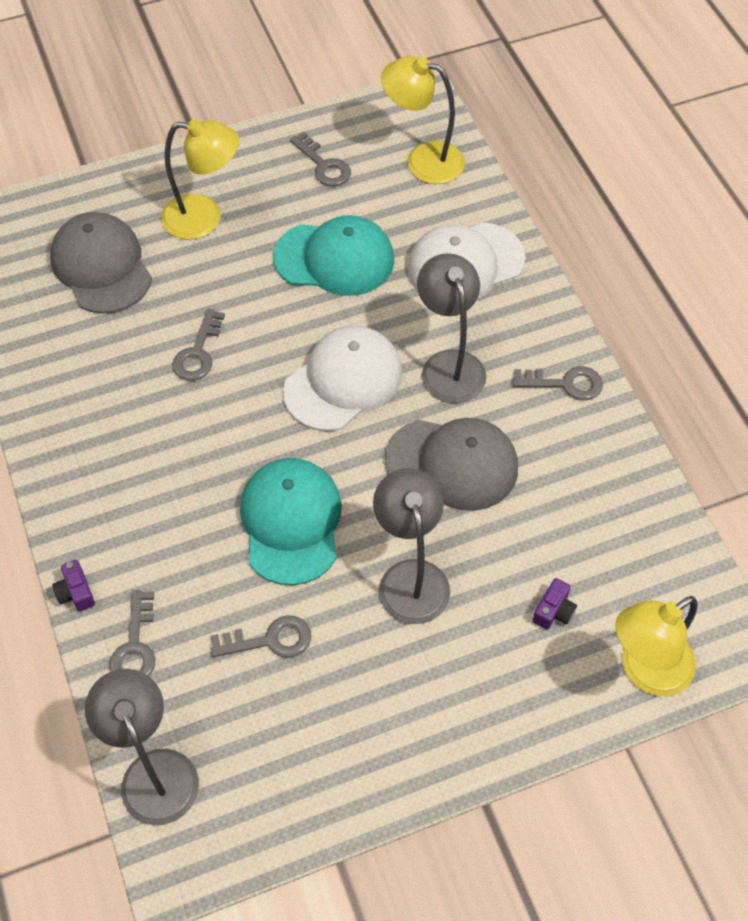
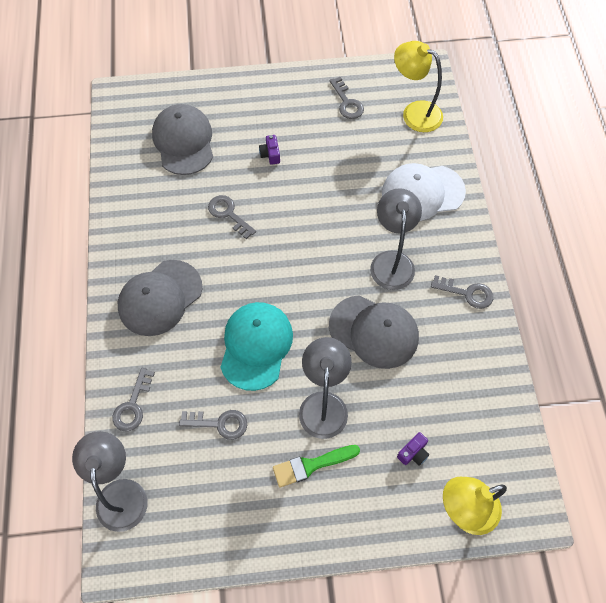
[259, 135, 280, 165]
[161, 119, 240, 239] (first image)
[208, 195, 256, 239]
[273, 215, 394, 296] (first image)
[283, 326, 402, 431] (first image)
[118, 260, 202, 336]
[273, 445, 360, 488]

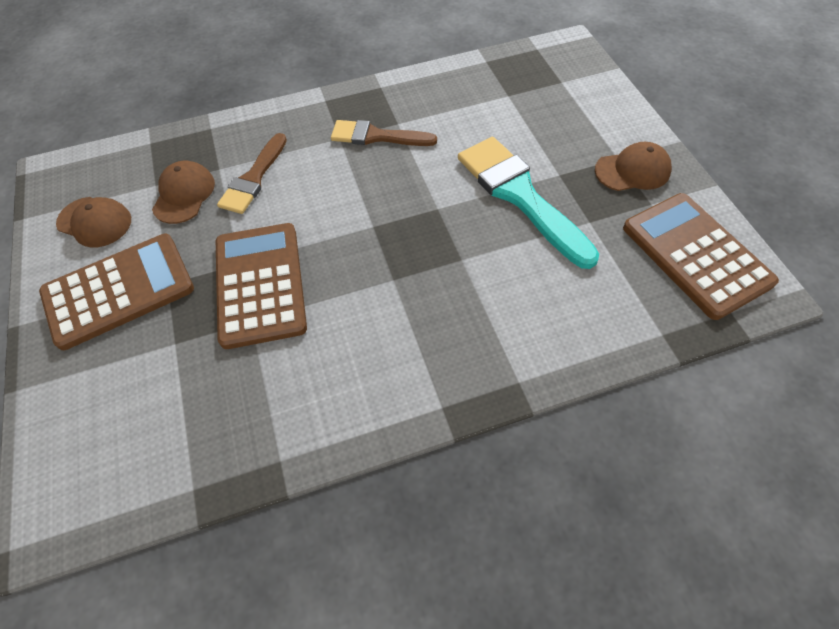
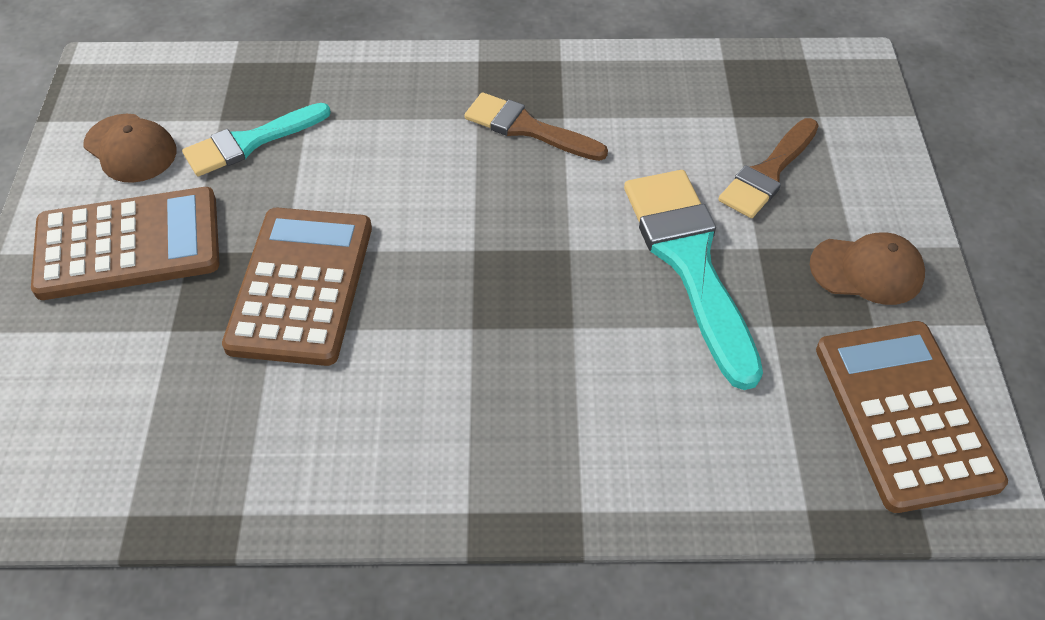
[182, 103, 331, 176]
[719, 118, 819, 218]

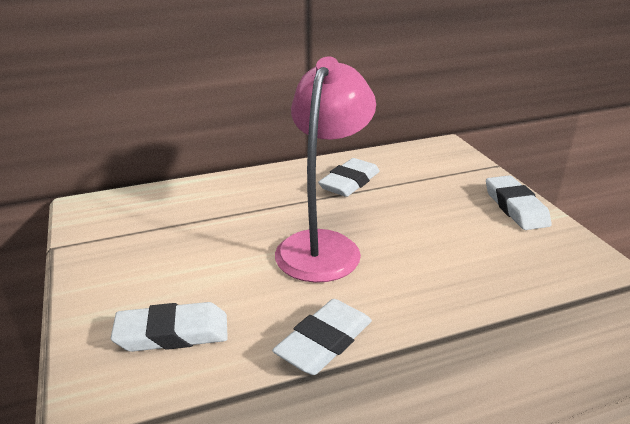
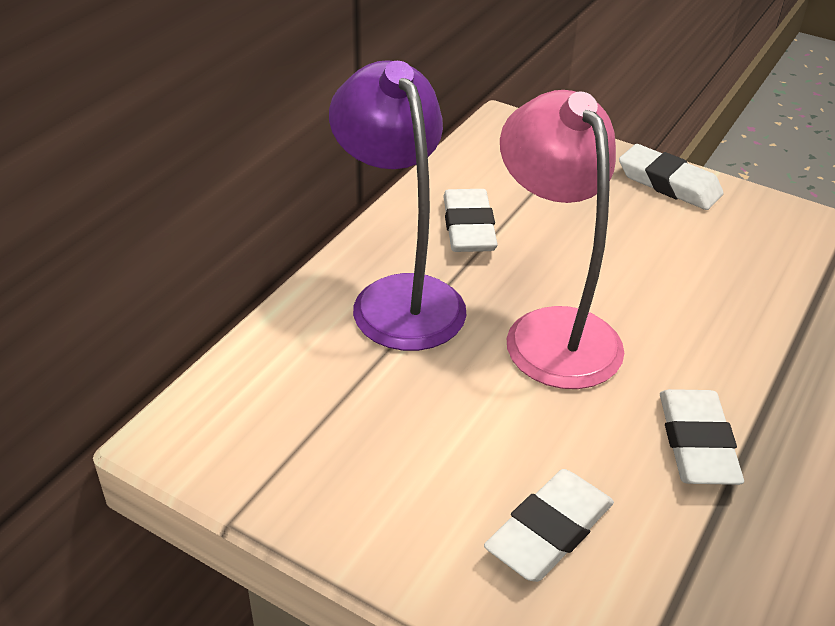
[329, 60, 467, 351]

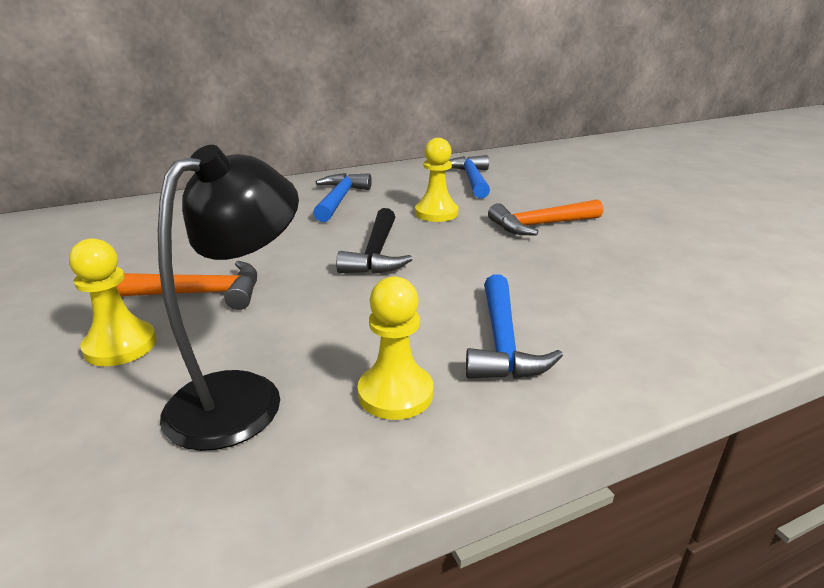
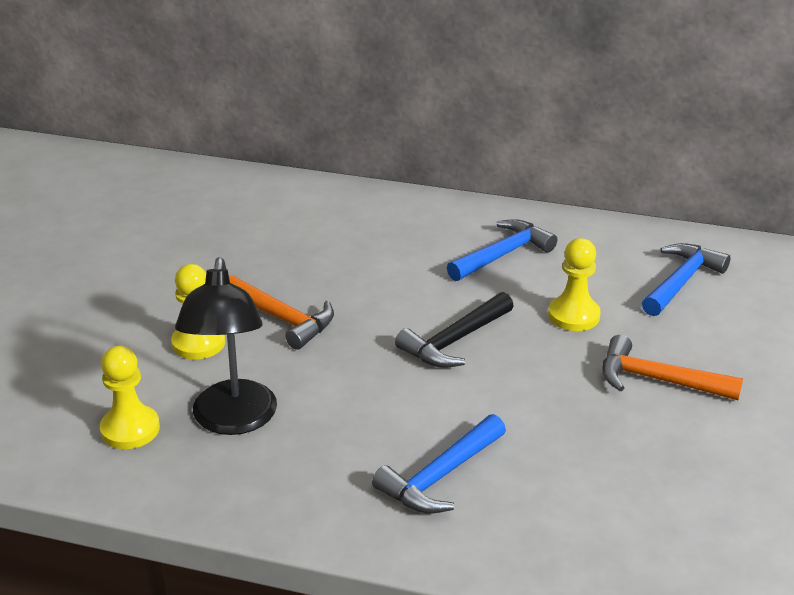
[175, 257, 277, 435]
[100, 346, 160, 449]

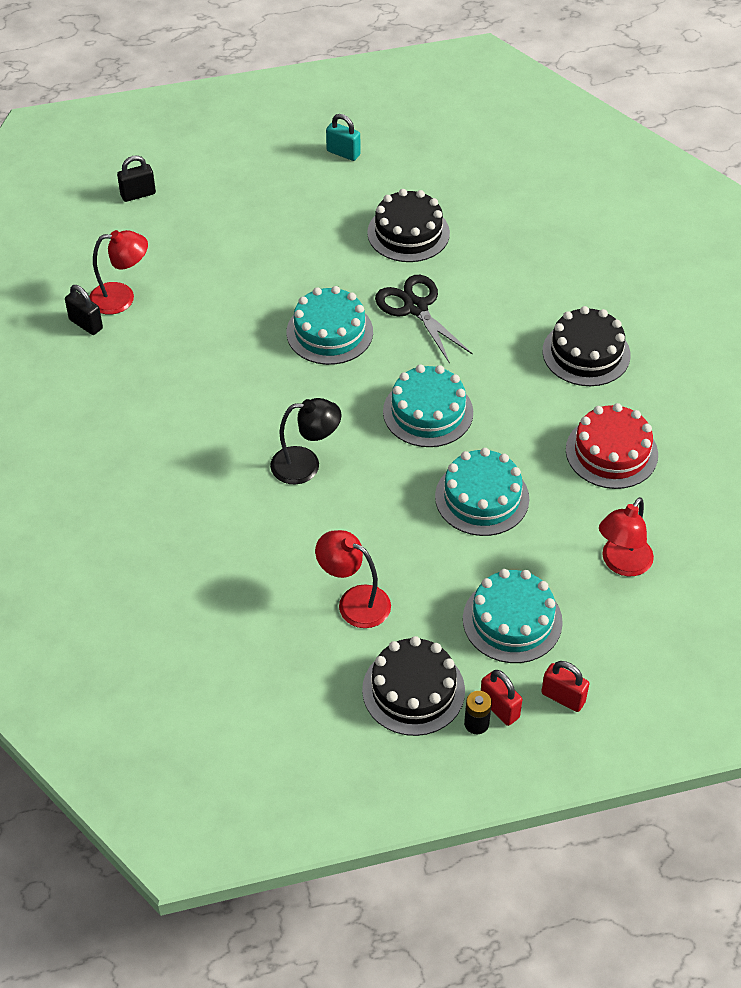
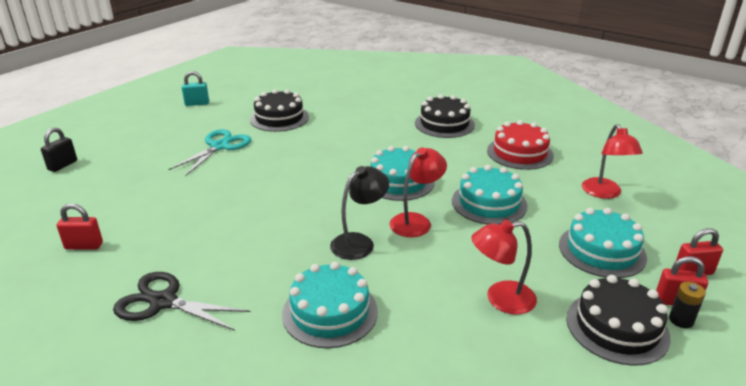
[57, 203, 103, 249]
[389, 147, 447, 237]
[282, 262, 378, 348]
[113, 272, 251, 331]
[168, 129, 251, 176]

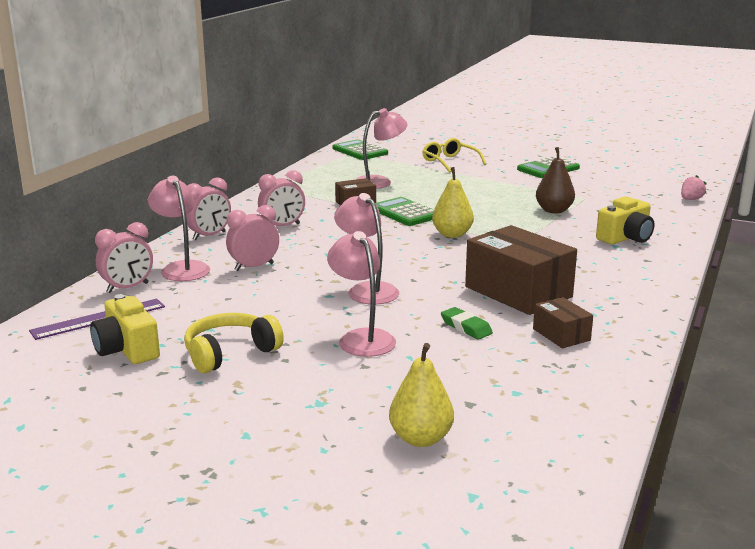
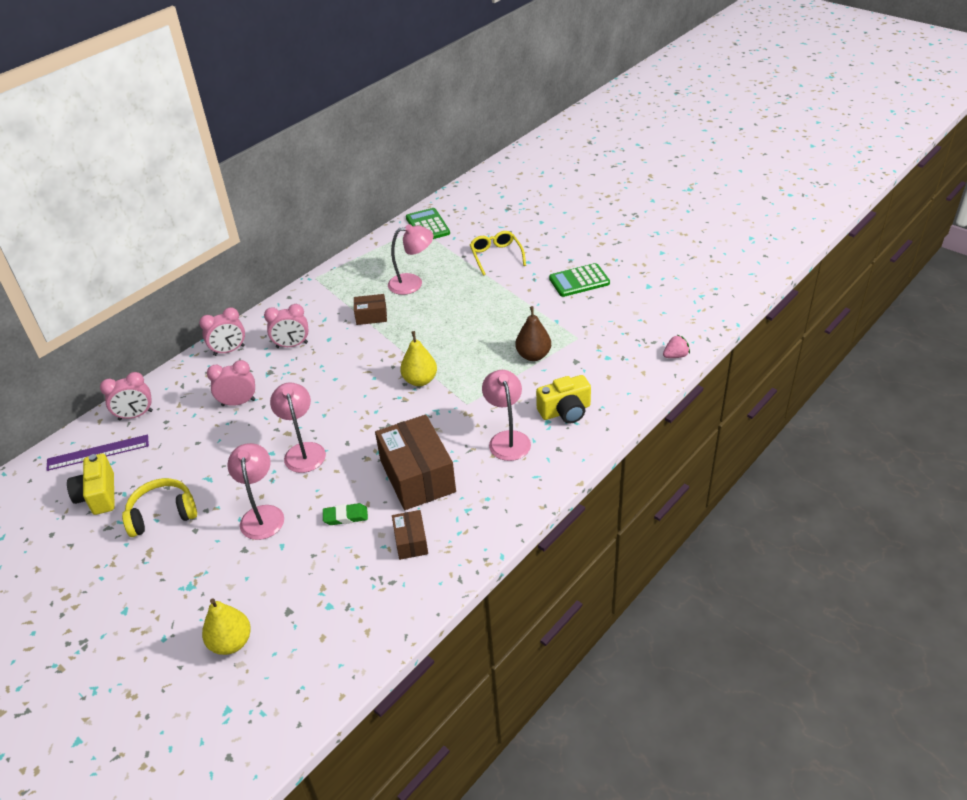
[482, 370, 531, 461]
[375, 197, 434, 226] (first image)
[323, 503, 368, 525]

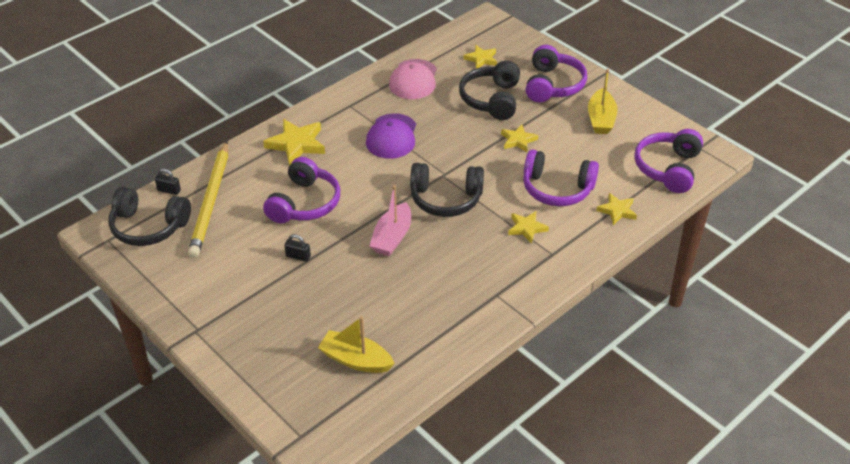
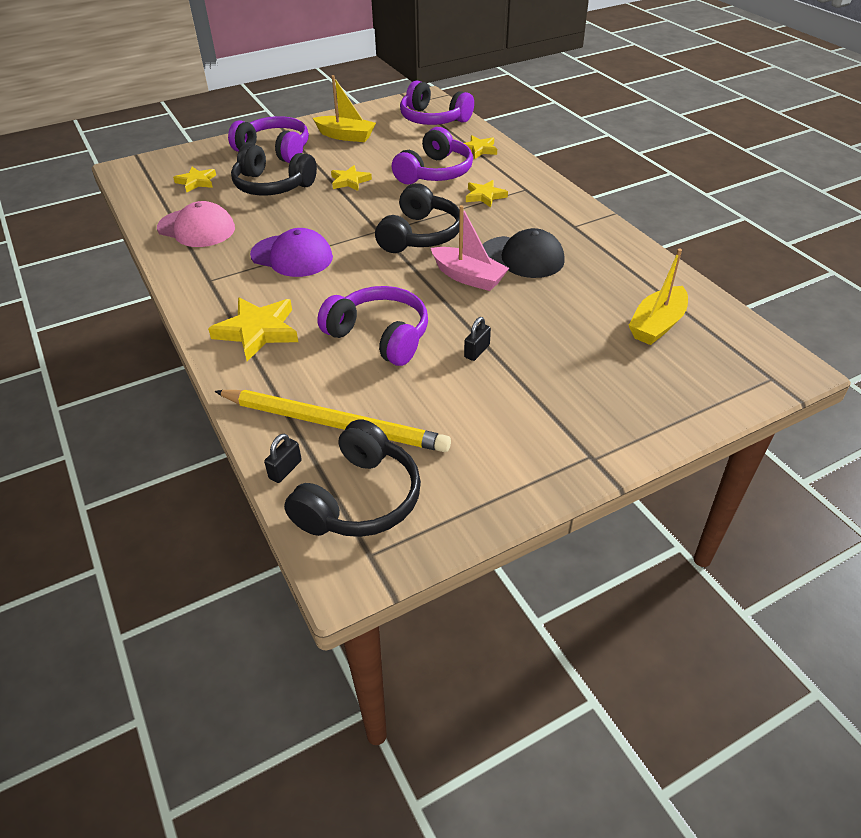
[483, 228, 565, 278]

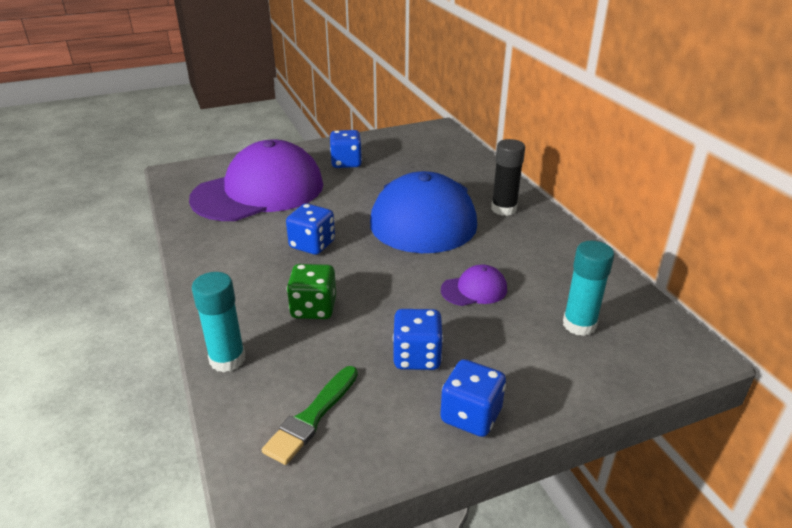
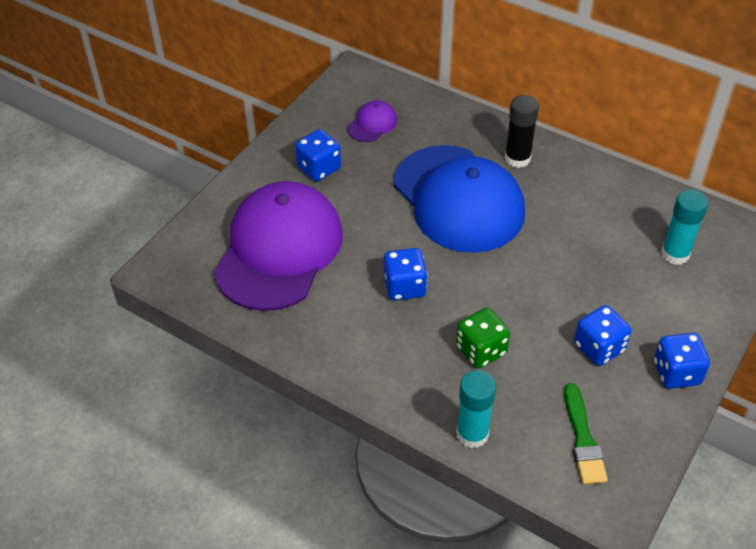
[347, 100, 397, 142]

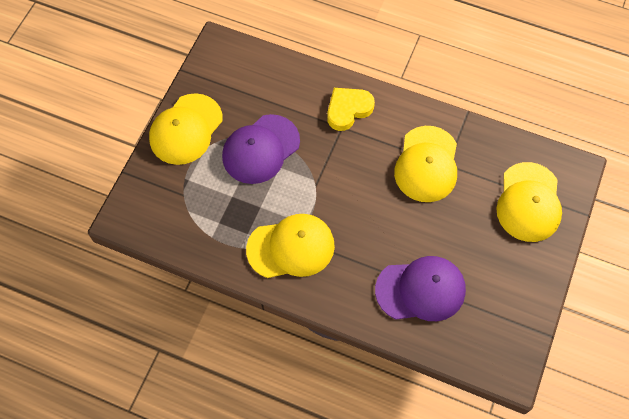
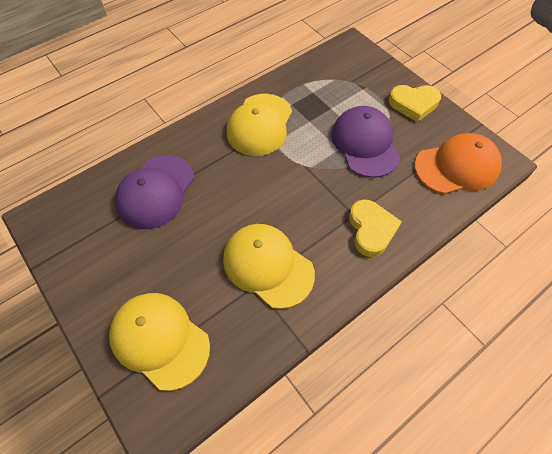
[389, 85, 441, 122]
[415, 133, 502, 194]

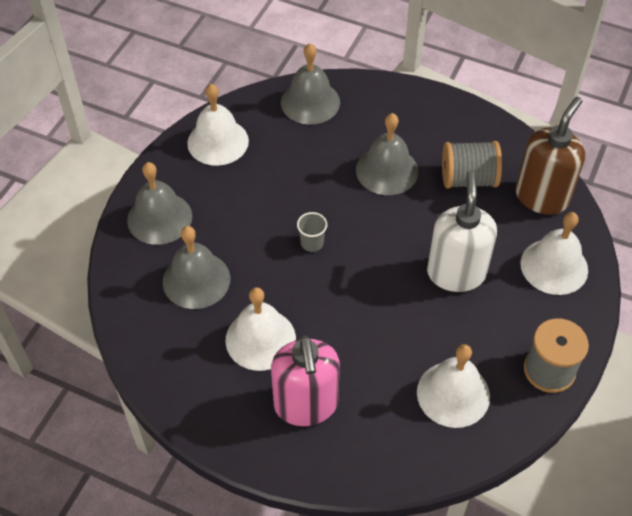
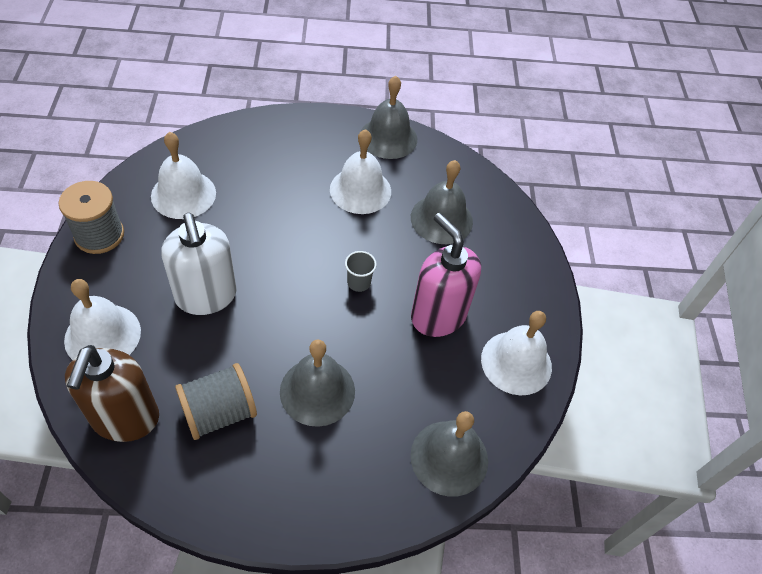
[361, 76, 417, 159]
[411, 213, 481, 337]

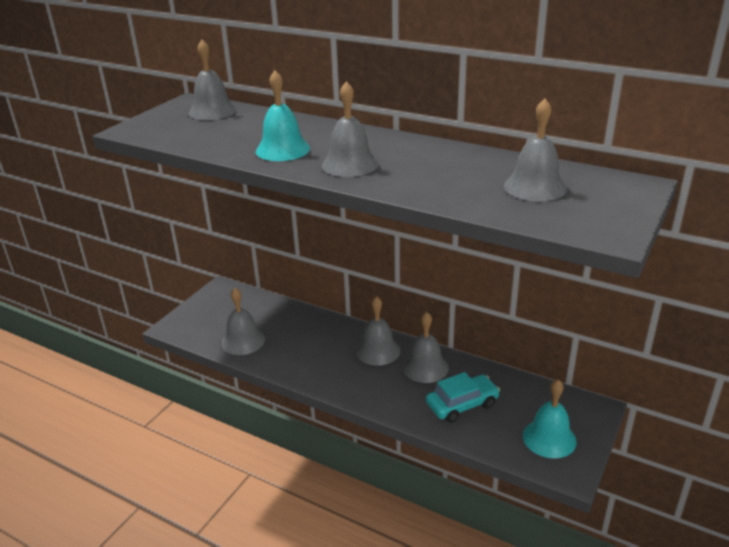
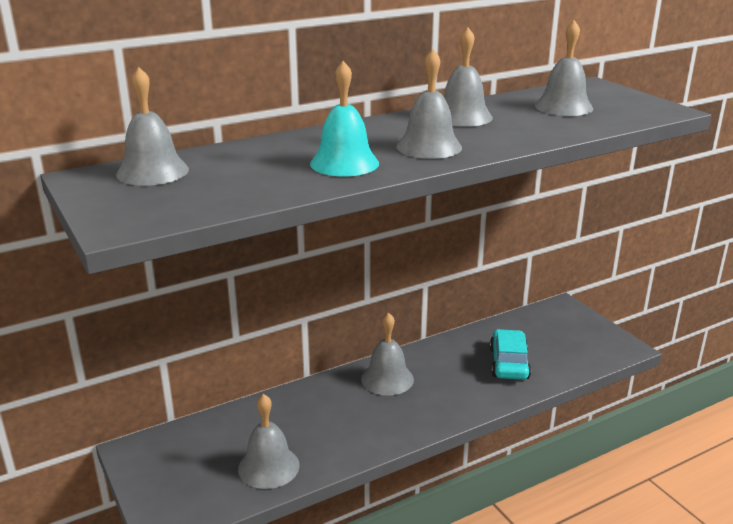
[444, 27, 493, 127]
[523, 379, 577, 458] (first image)

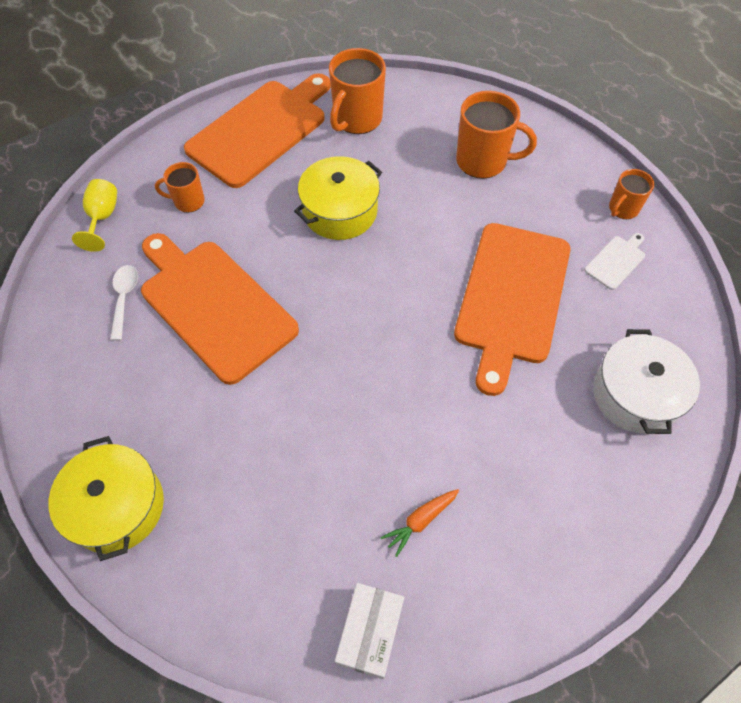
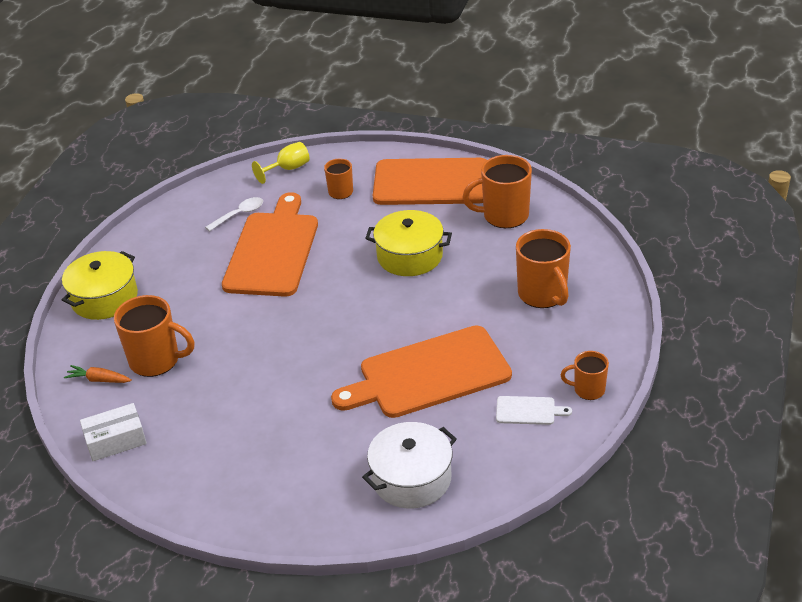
[64, 365, 132, 383]
[114, 295, 195, 377]

